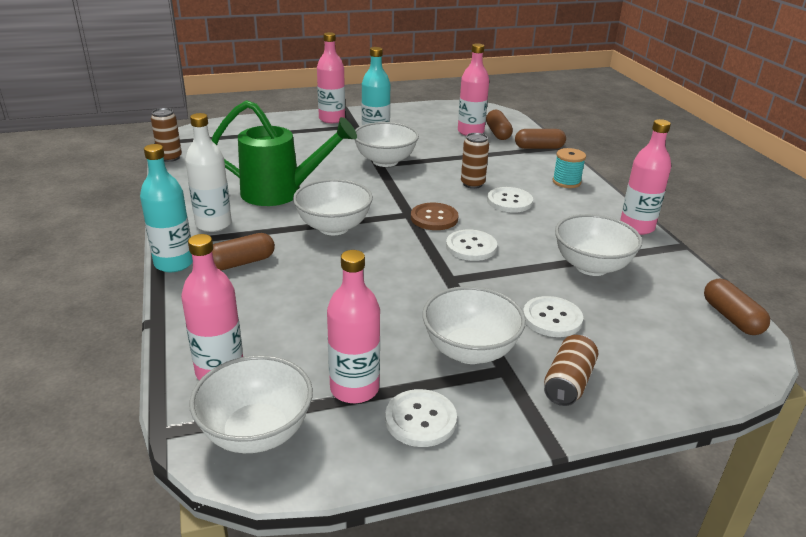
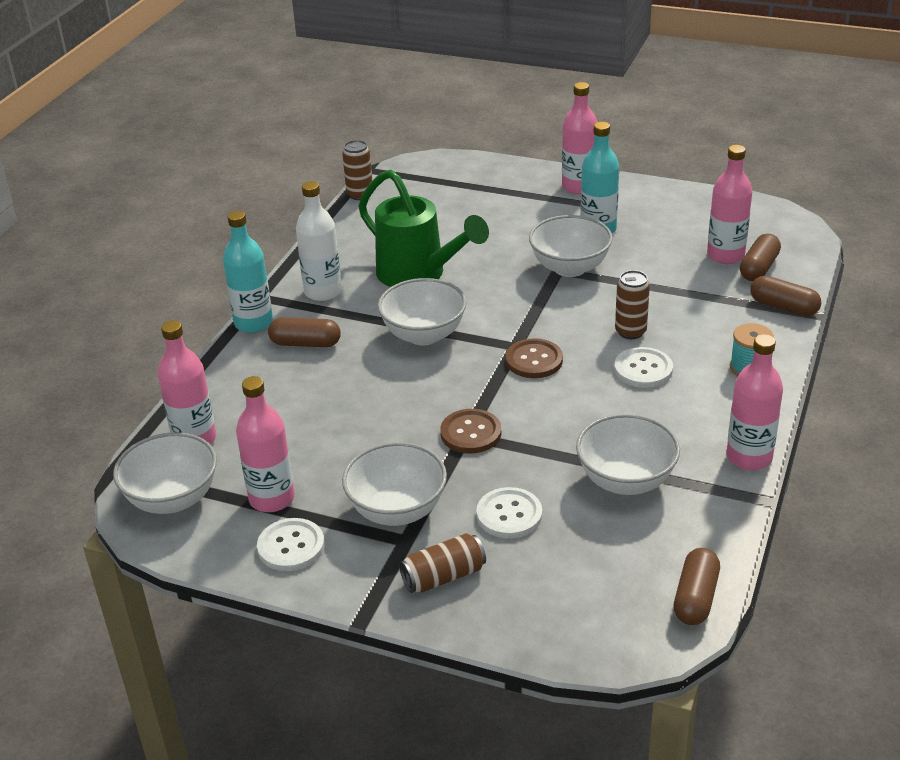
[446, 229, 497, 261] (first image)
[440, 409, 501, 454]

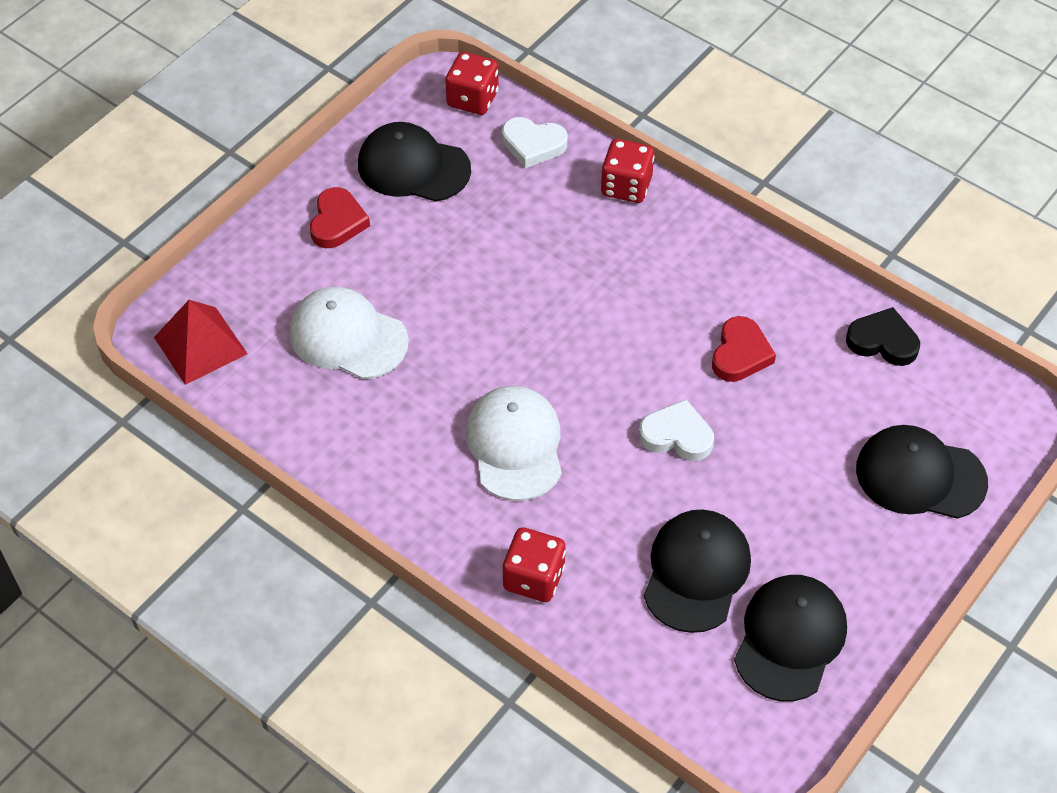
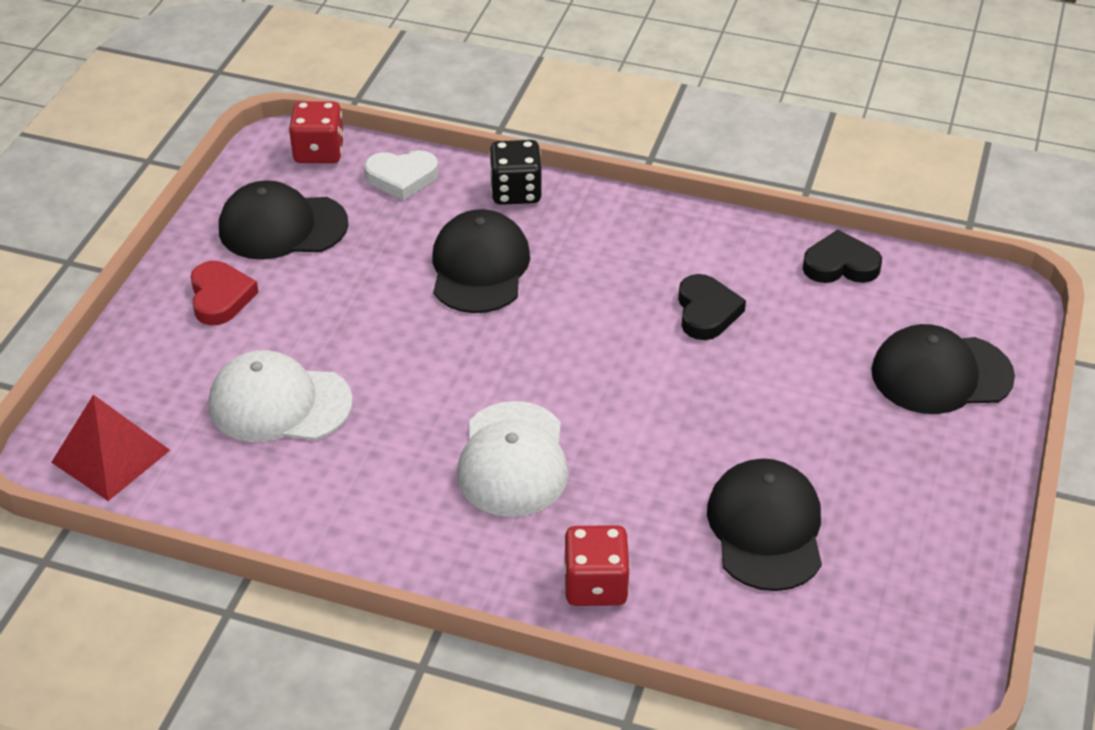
[457, 401, 569, 517]
[489, 140, 542, 205]
[639, 399, 714, 461] (first image)
[678, 274, 746, 340]
[432, 209, 530, 313]

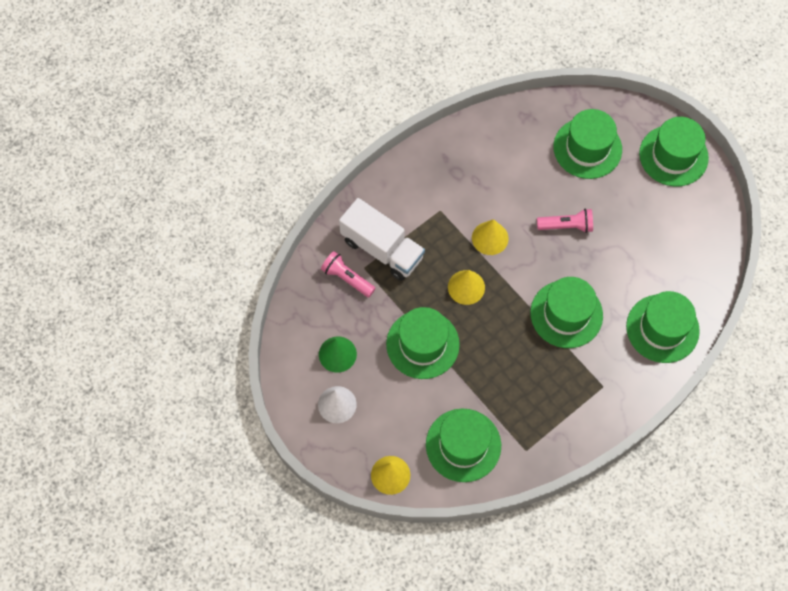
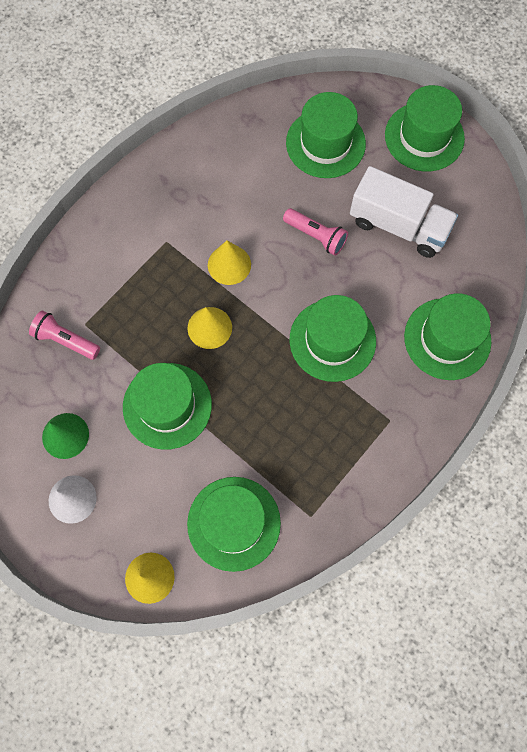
[350, 166, 458, 258]
[283, 208, 348, 256]

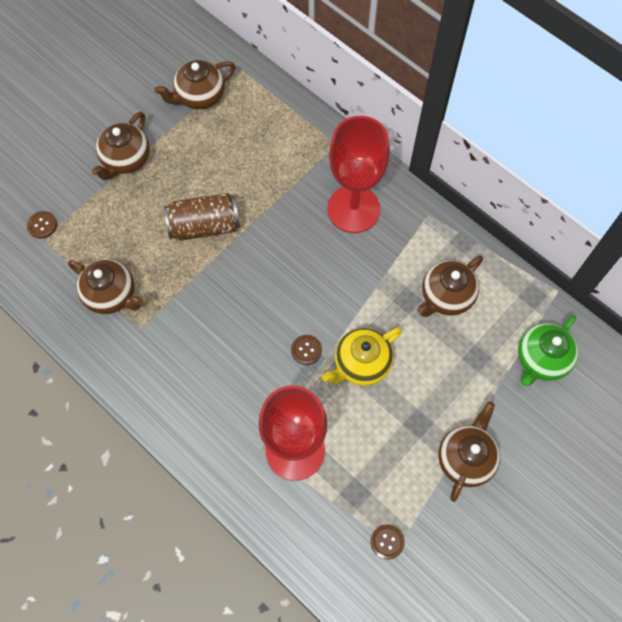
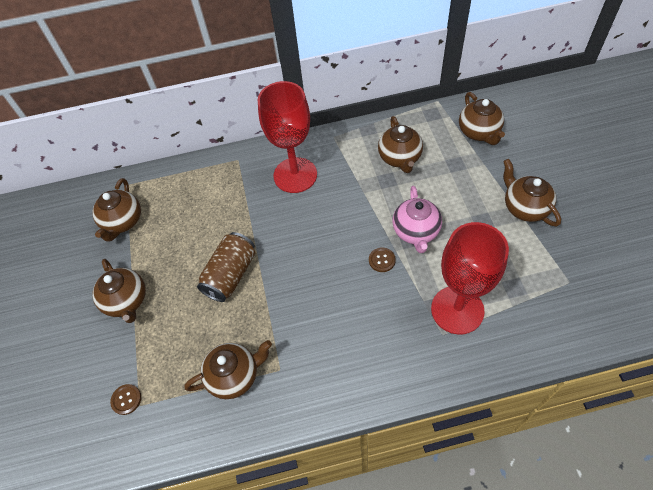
[393, 186, 442, 253]
[371, 524, 404, 560] (first image)
[459, 92, 505, 145]

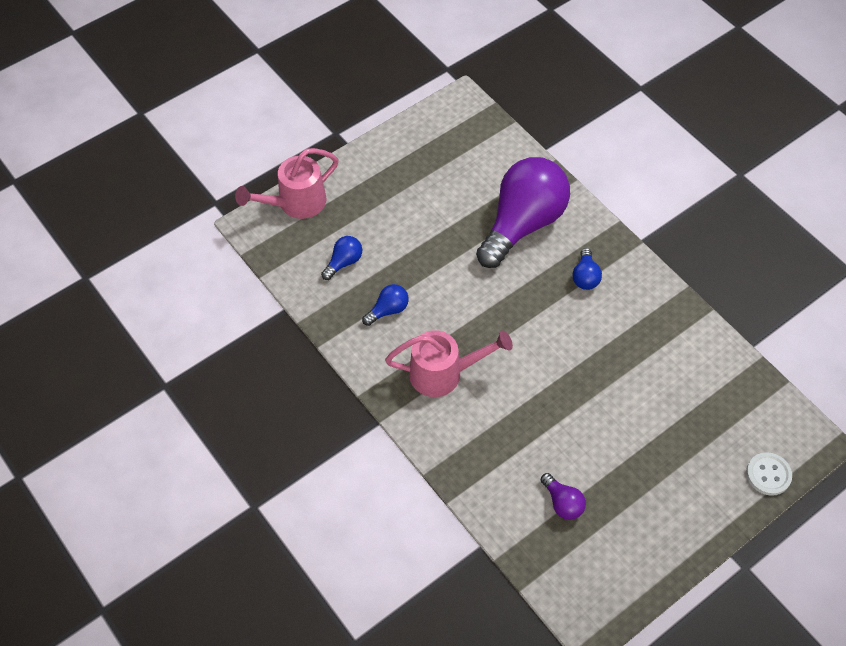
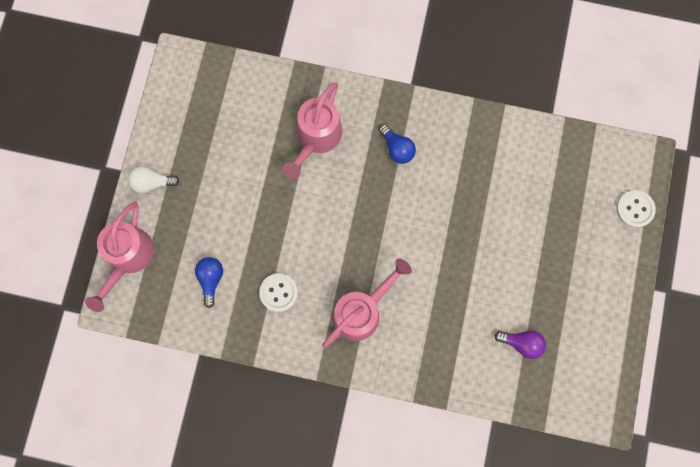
[259, 273, 298, 312]
[282, 82, 342, 179]
[128, 166, 180, 193]

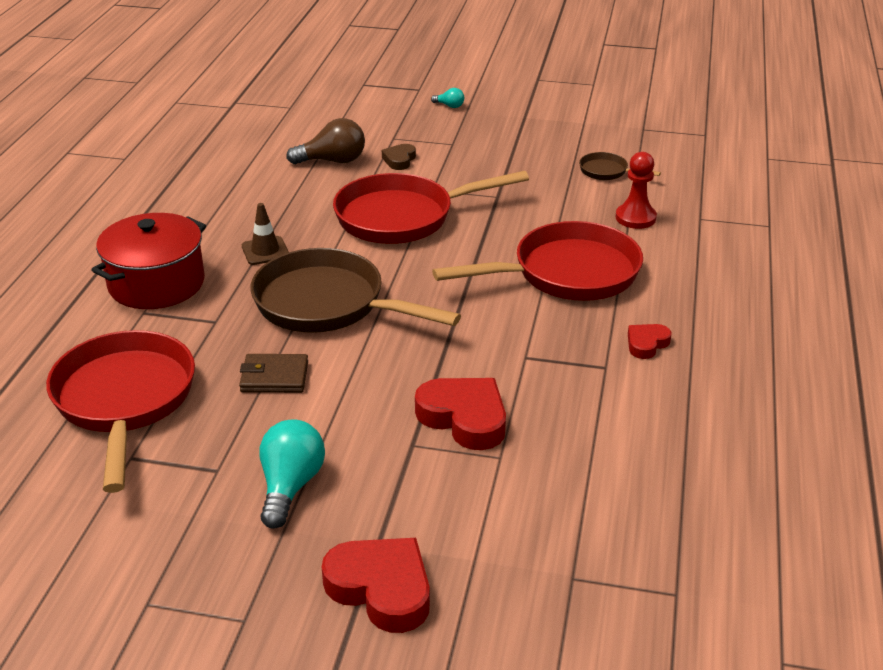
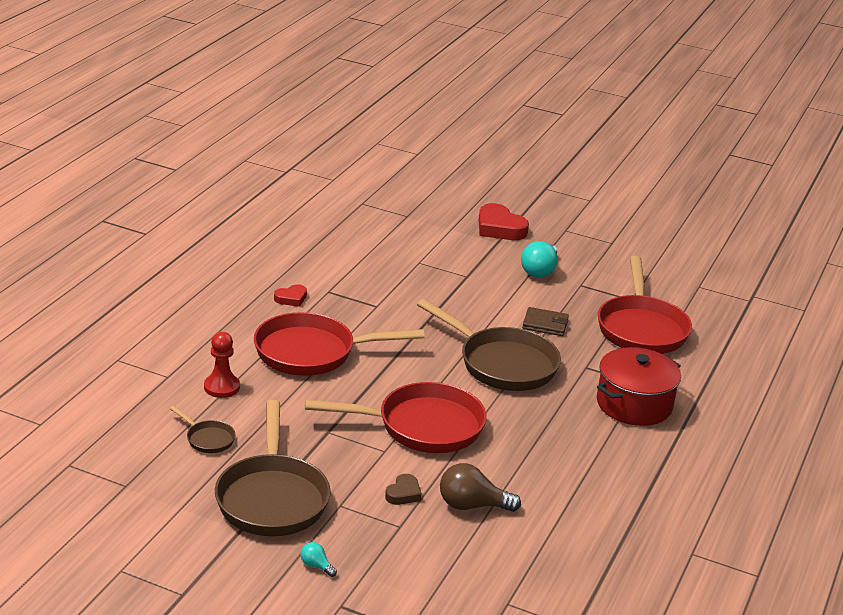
[242, 203, 289, 265] (first image)
[415, 378, 506, 450] (first image)
[215, 400, 331, 536]

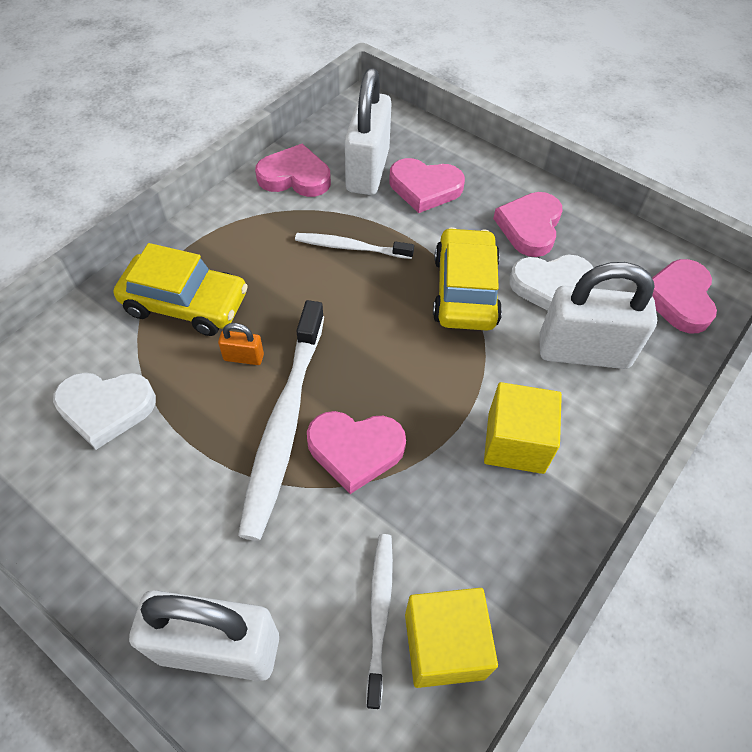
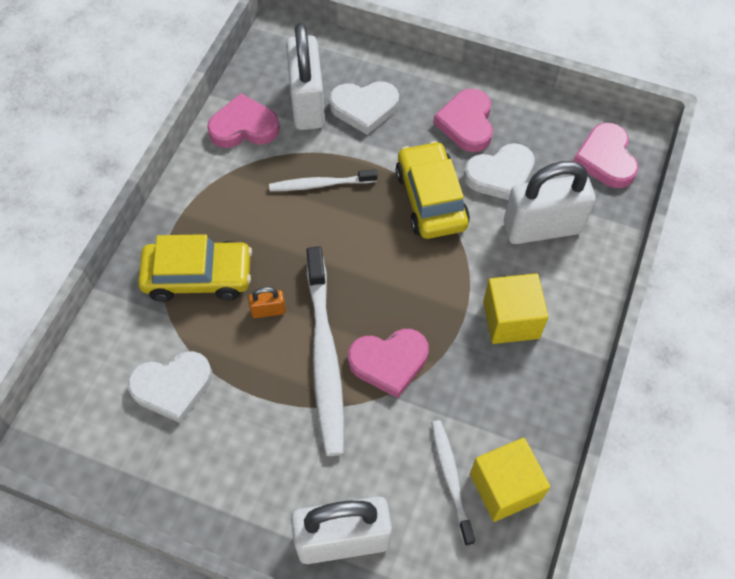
[329, 81, 399, 135]

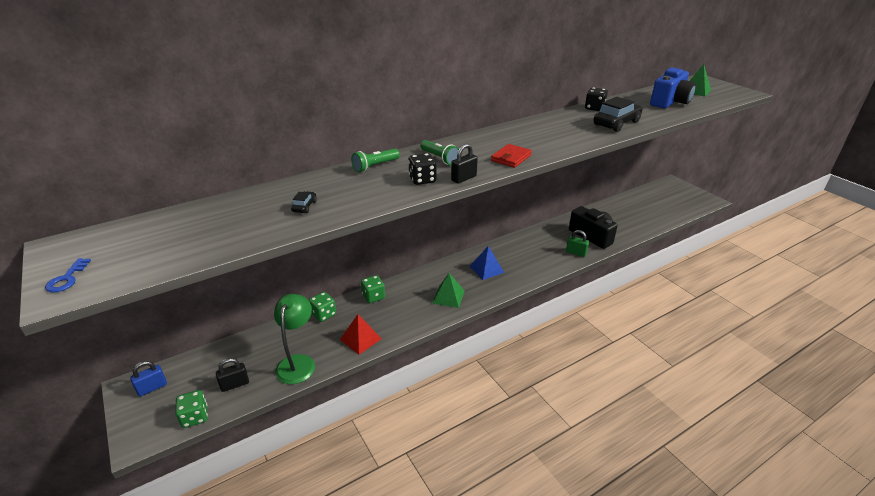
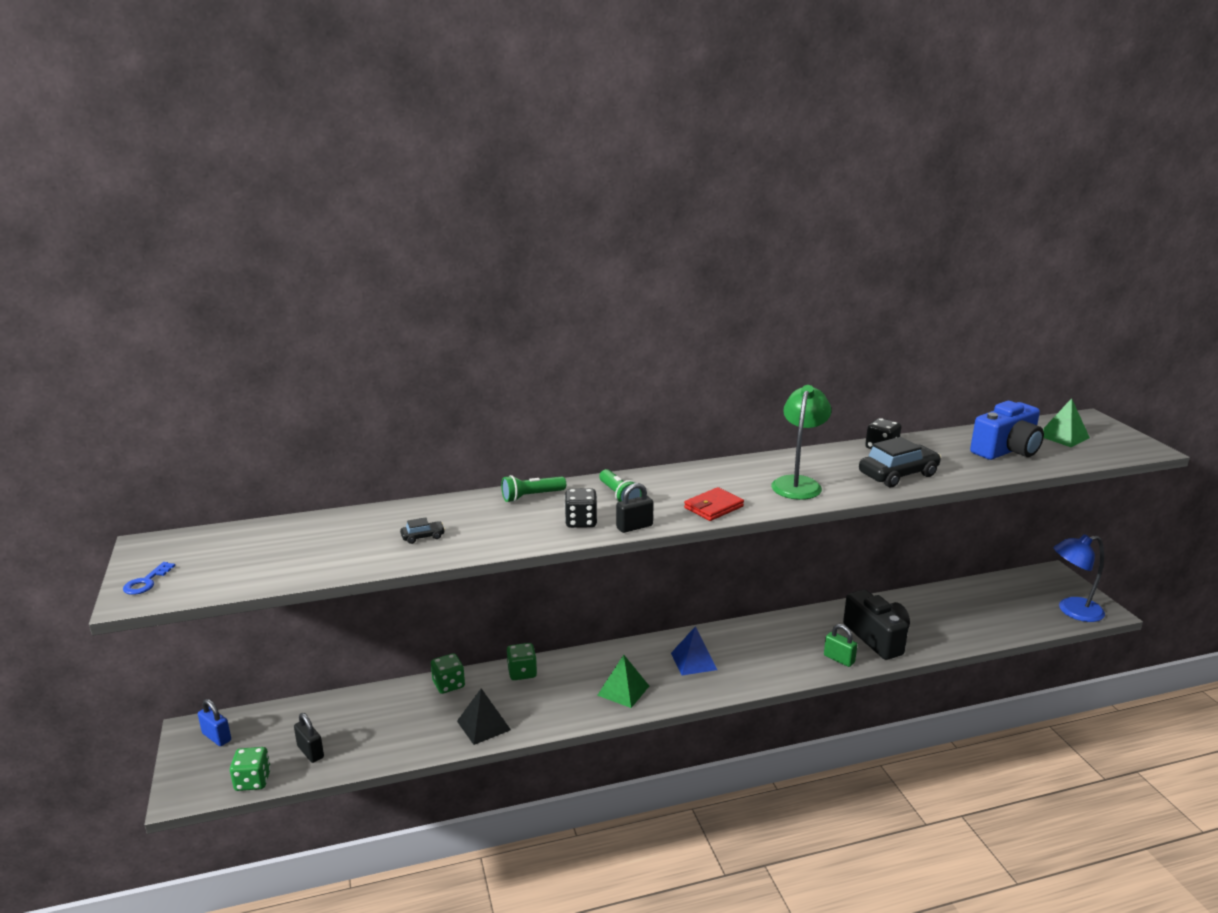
[198, 699, 231, 746]
[294, 713, 324, 763]
[771, 385, 831, 500]
[400, 517, 445, 544]
[457, 688, 511, 745]
[1053, 534, 1105, 622]

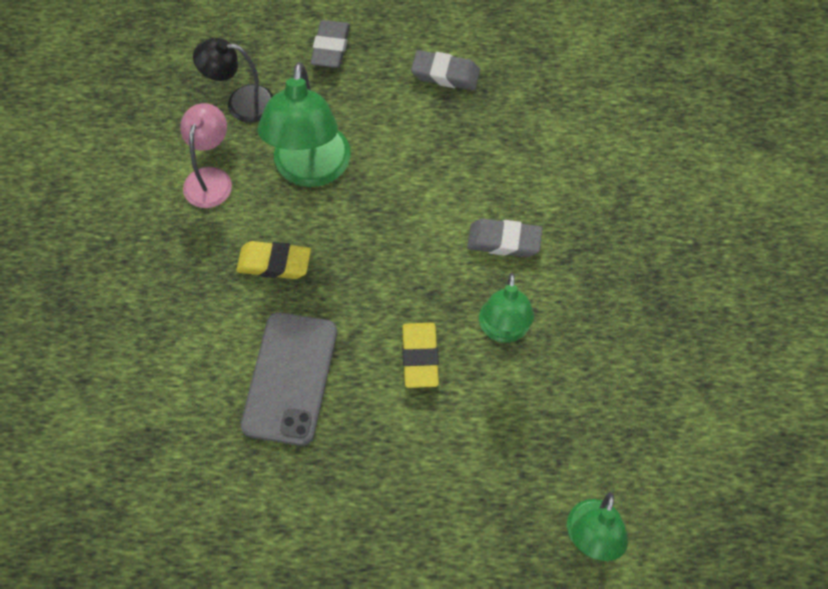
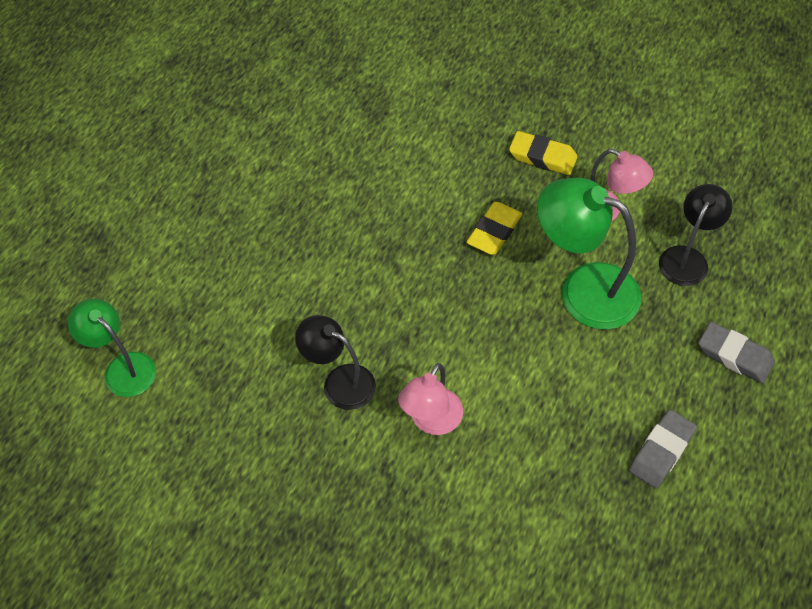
[240, 312, 337, 446] (first image)
[509, 131, 578, 175]
[398, 363, 463, 435]
[295, 315, 376, 410]

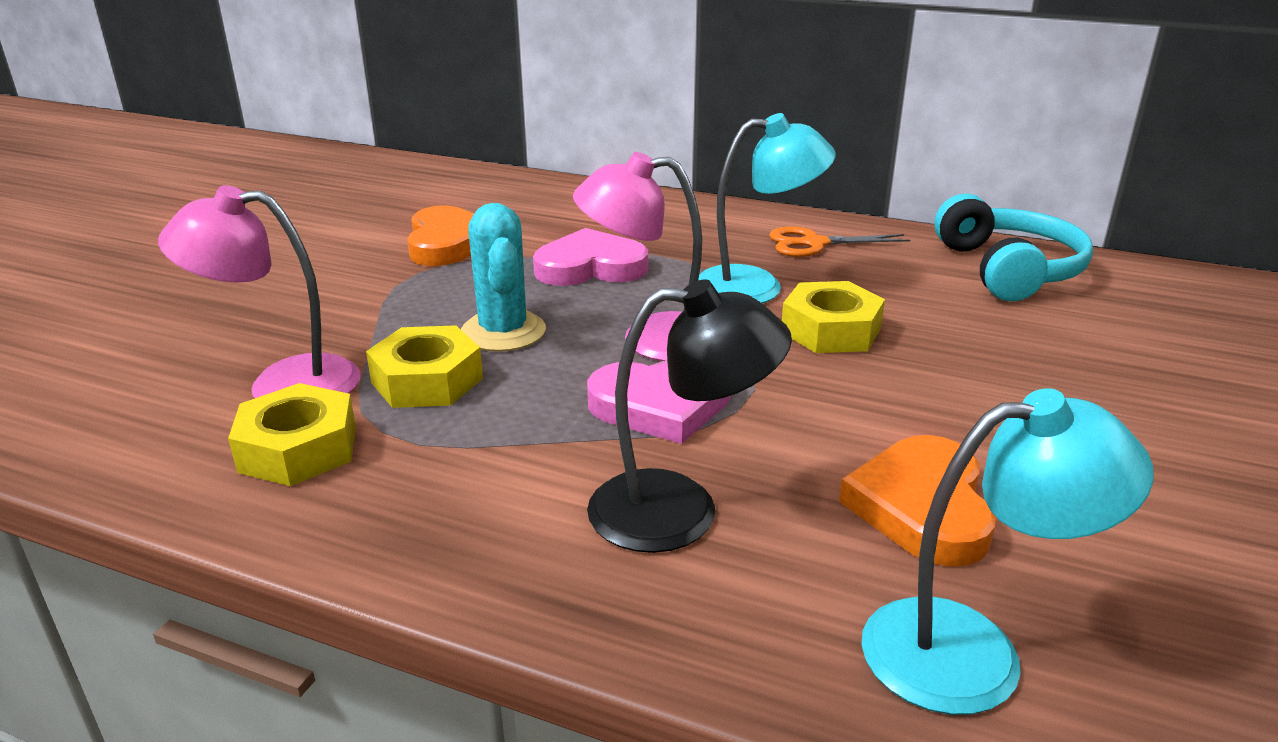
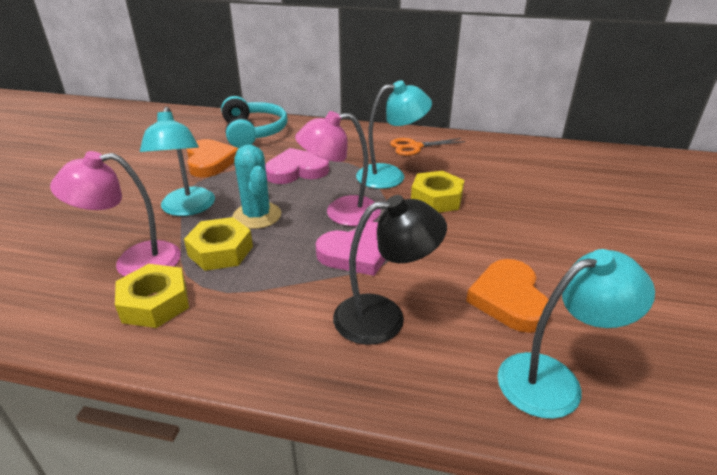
[221, 96, 288, 148]
[140, 107, 215, 216]

